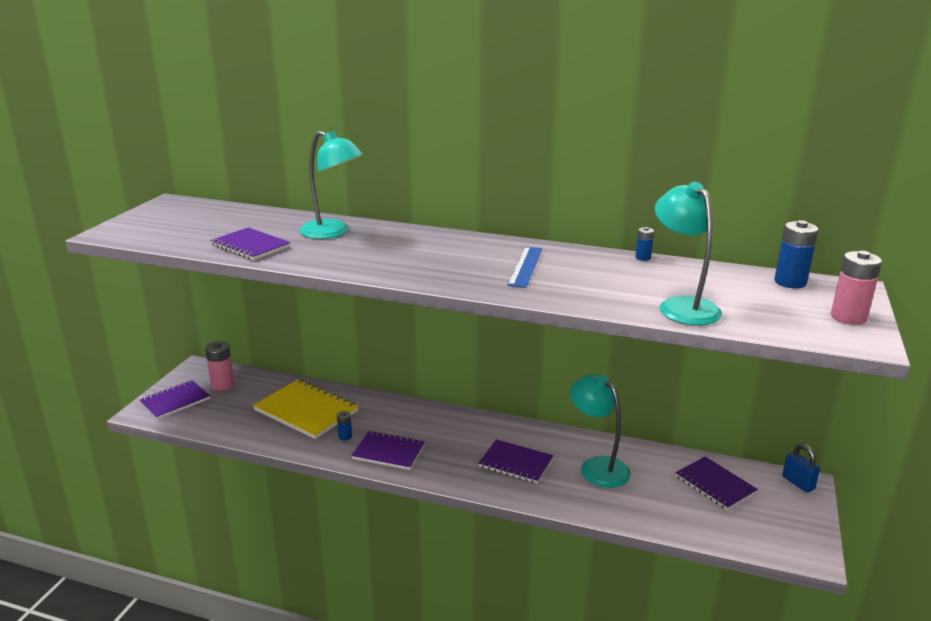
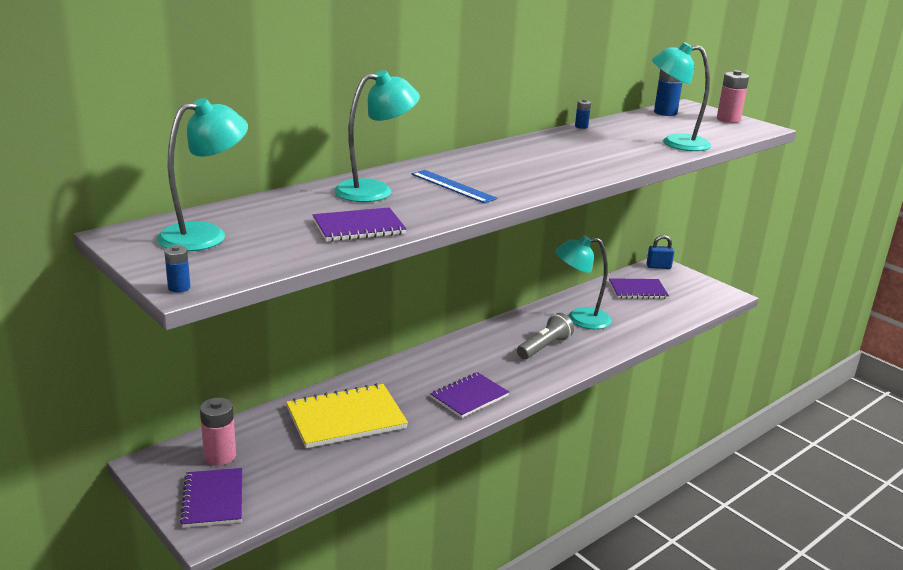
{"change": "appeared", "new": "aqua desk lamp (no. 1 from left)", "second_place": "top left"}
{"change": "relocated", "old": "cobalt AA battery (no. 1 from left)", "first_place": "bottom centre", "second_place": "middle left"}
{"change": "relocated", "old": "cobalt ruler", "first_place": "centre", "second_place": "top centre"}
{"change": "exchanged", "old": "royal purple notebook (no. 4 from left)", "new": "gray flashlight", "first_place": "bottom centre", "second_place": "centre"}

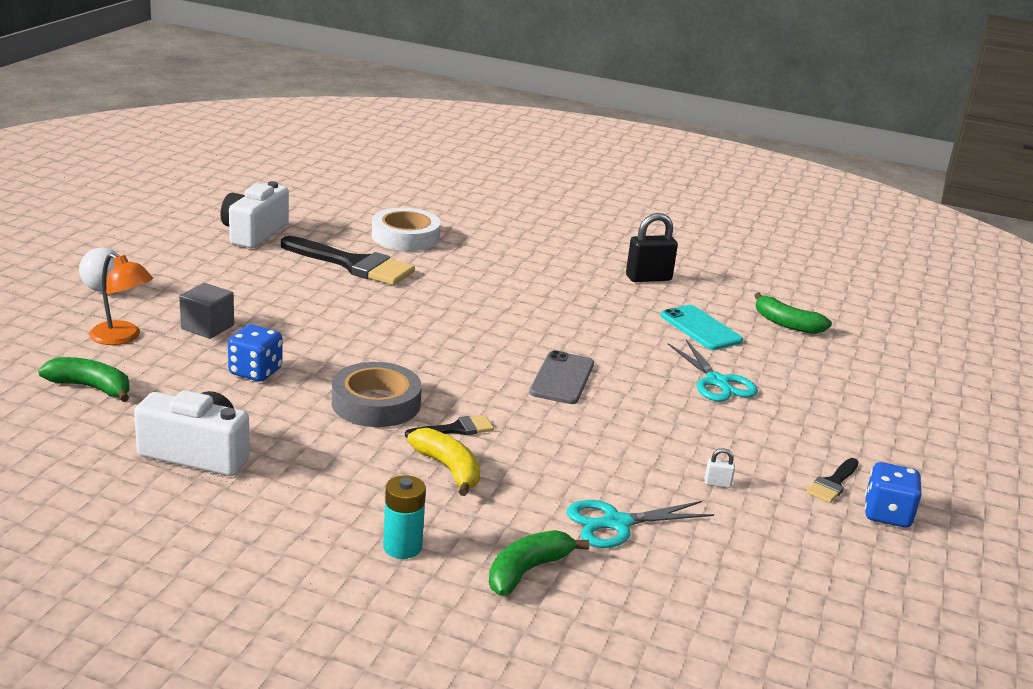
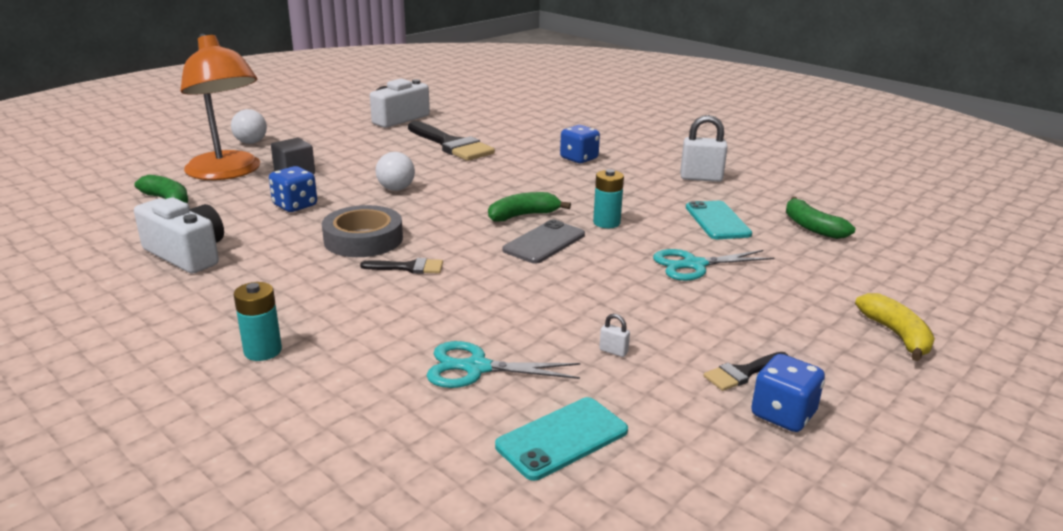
{"change": "size", "old": "orange desk lamp", "first_place": "middle left", "second_place": "top left", "factor": 1.9}
{"change": "appeared", "new": "pure white sphere (no. 2 from left)", "second_place": "top centre"}
{"change": "relocated", "old": "leaf-green banana (no. 2 from left)", "first_place": "bottom centre", "second_place": "centre"}
{"change": "appeared", "new": "aqua smartphone (no. 1 from left)", "second_place": "bottom centre"}
{"change": "appeared", "new": "cobalt die (no. 2 from left)", "second_place": "top centre"}
{"change": "appeared", "new": "aqua AA battery (no. 2 from left)", "second_place": "centre"}
{"change": "spun", "old": "aqua shears (no. 2 from left)", "first_place": "middle right", "second_place": "middle right", "degrees": 75}
{"change": "colour", "old": "ebony lock", "new": "pure white lock (no. 2 from left)", "first_place": "centre", "second_place": "top centre"}
{"change": "relocated", "old": "bright yellow banana", "first_place": "bottom centre", "second_place": "middle right"}
{"change": "missing", "old": "pure white sticky tape", "first_place": "top centre"}

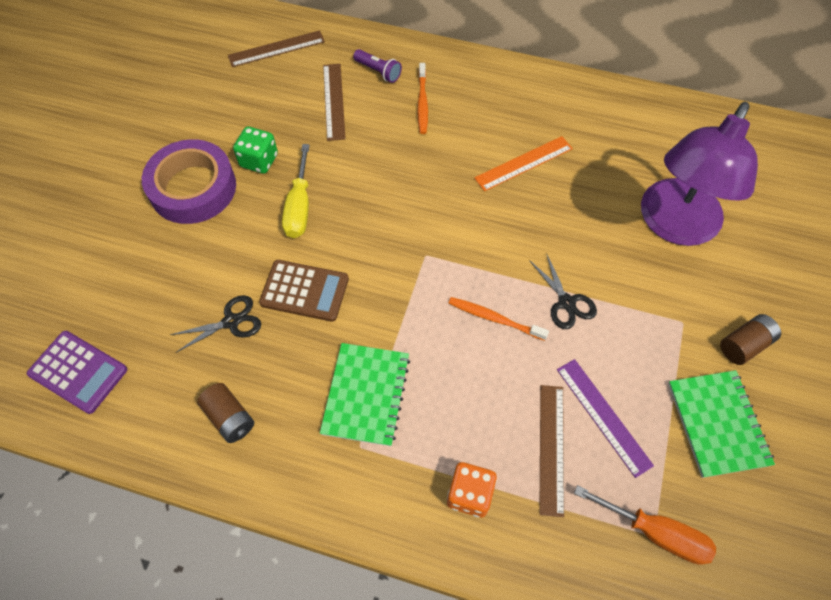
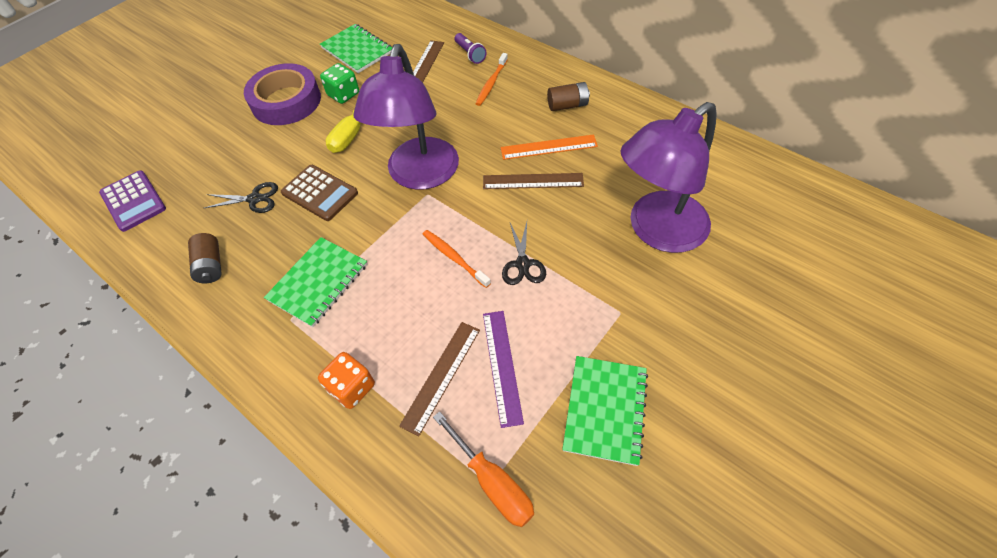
{"change": "appeared", "new": "leaf-green notebook (no. 2 from left)", "second_place": "top centre"}
{"change": "appeared", "new": "royal purple desk lamp (no. 1 from left)", "second_place": "top centre"}
{"change": "relocated", "old": "brown ruler (no. 1 from left in the first image)", "new": "brown ruler (no. 3 from left)", "first_place": "top left", "second_place": "top centre"}
{"change": "relocated", "old": "brown AA battery (no. 2 from left)", "first_place": "middle right", "second_place": "top centre"}

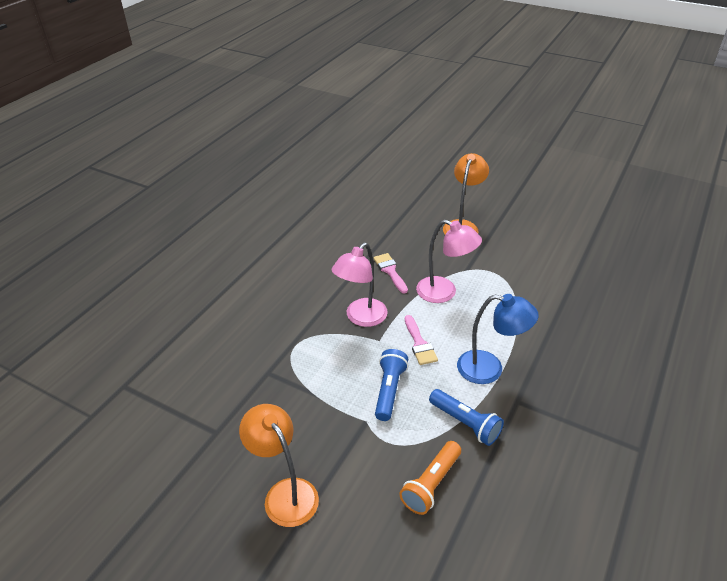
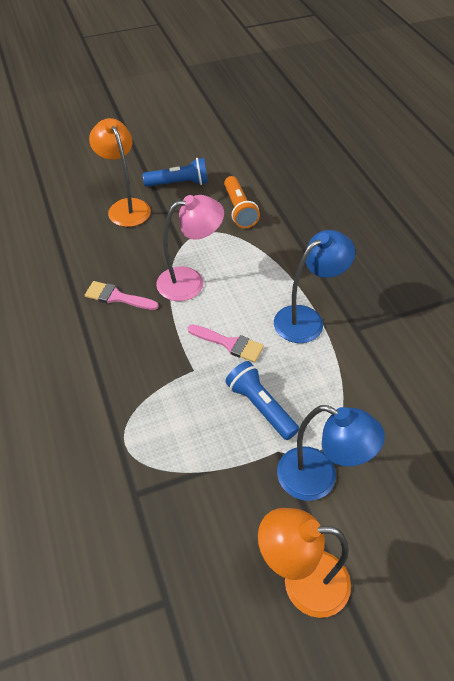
{"change": "relocated", "old": "cobalt flashlight (no. 2 from left in the first image)", "new": "cobalt flashlight (no. 1 from left)", "first_place": "bottom centre", "second_place": "top centre"}
{"change": "relocated", "old": "orange flashlight", "first_place": "bottom centre", "second_place": "top centre"}
{"change": "appeared", "new": "cobalt desk lamp (no. 2 from left)", "second_place": "middle right"}
{"change": "missing", "old": "rose-pink desk lamp (no. 1 from left)", "first_place": "centre"}

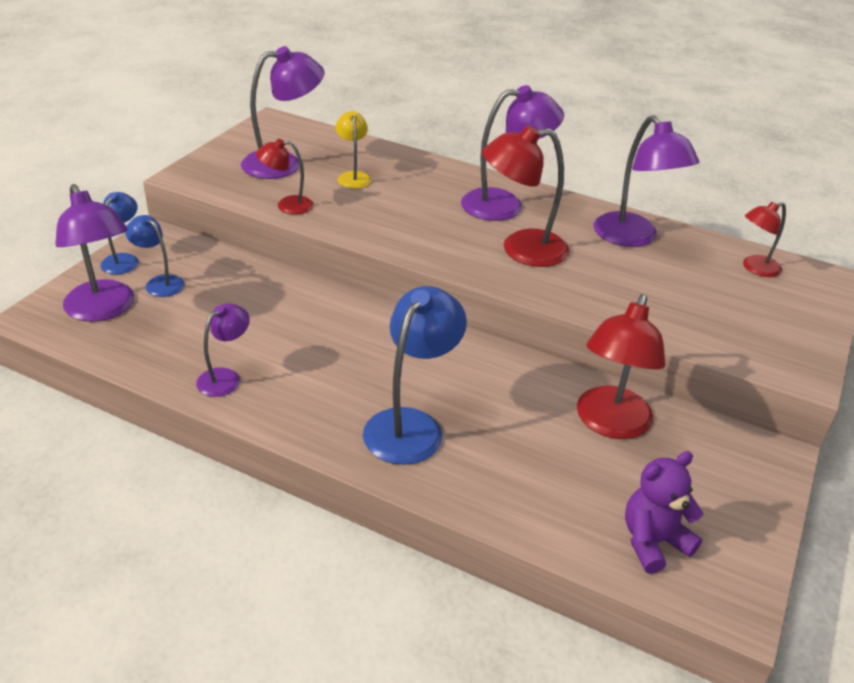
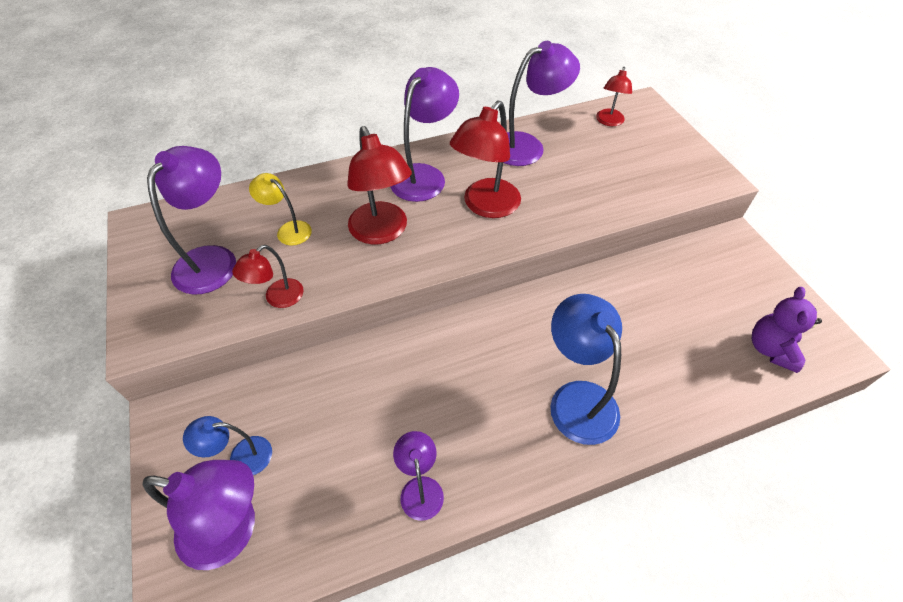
{"change": "relocated", "old": "scarlet desk lamp (no. 3 from left in the first image)", "new": "scarlet desk lamp (no. 2 from left)", "first_place": "middle right", "second_place": "top centre"}
{"change": "spun", "old": "royal purple desk lamp (no. 5 from left)", "first_place": "top right", "second_place": "top centre", "degrees": -45}
{"change": "missing", "old": "cobalt desk lamp (no. 1 from left)", "first_place": "middle left"}

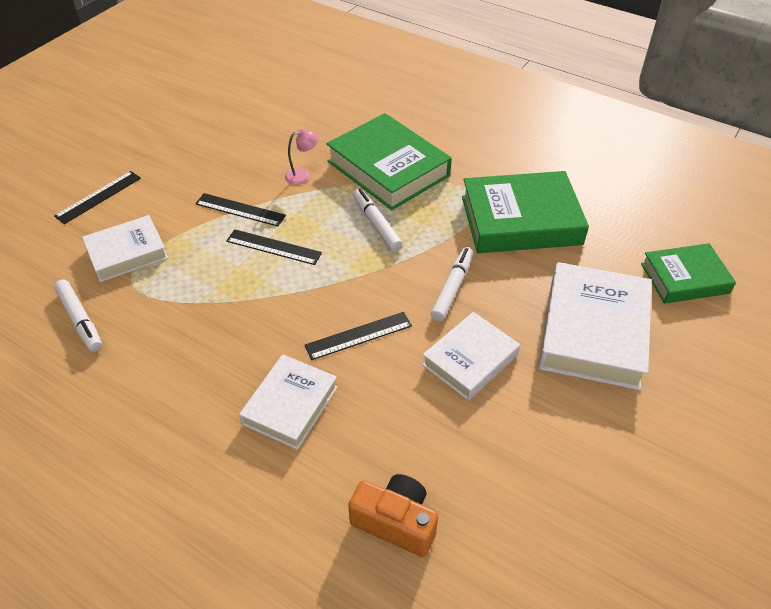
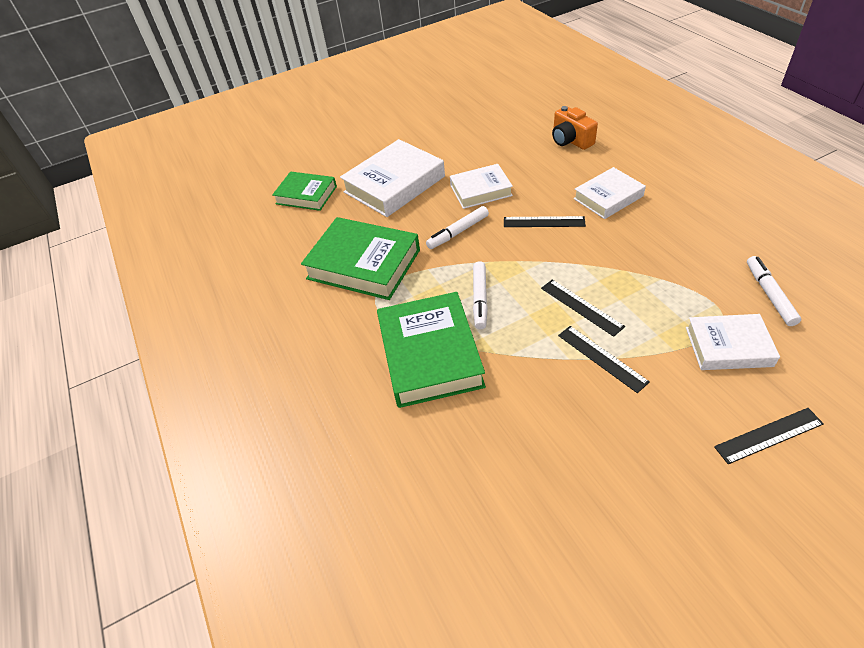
{"change": "missing", "old": "rose-pink desk lamp", "first_place": "top centre"}

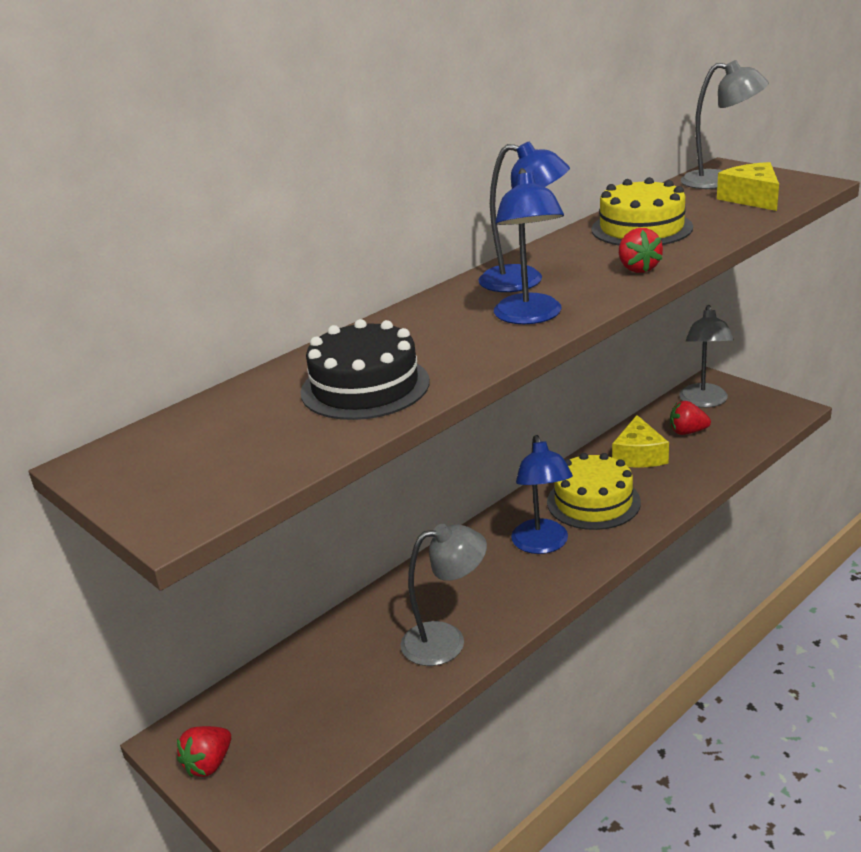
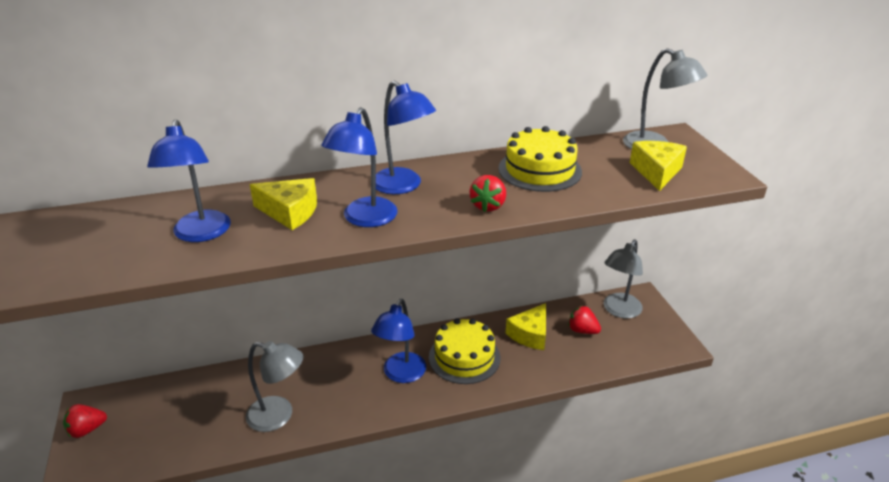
{"change": "exchanged", "old": "ebony gateau", "new": "cobalt desk lamp (no. 1 from left)", "first_place": "centre", "second_place": "middle left"}
{"change": "appeared", "new": "bright yellow cheese (no. 1 from left)", "second_place": "middle left"}

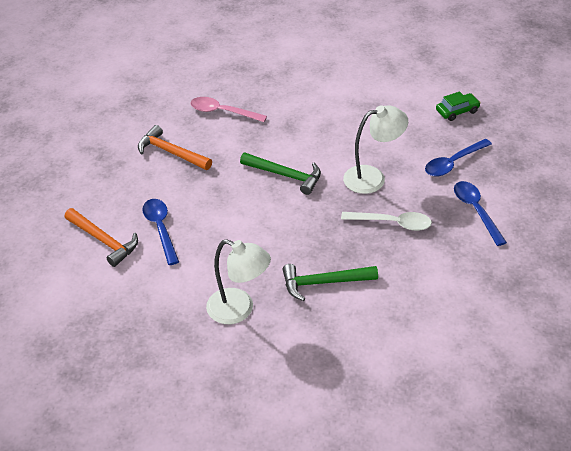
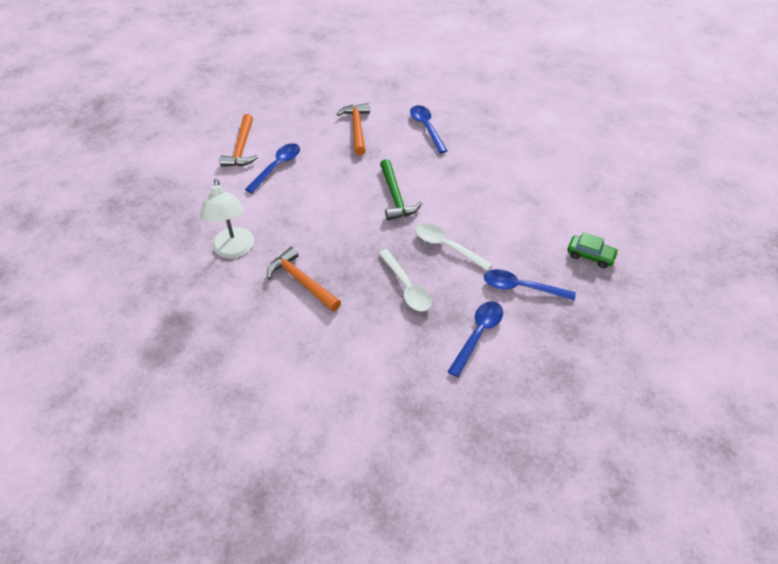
{"change": "colour", "old": "leaf-green hammer (no. 2 from left)", "new": "orange hammer (no. 2 from left)", "first_place": "centre", "second_place": "centre"}
{"change": "colour", "old": "rose-pink spoon", "new": "cobalt spoon (no. 2 from left)", "first_place": "top centre", "second_place": "top centre"}
{"change": "exchanged", "old": "pure white desk lamp (no. 2 from left)", "new": "pure white spoon (no. 2 from left)", "first_place": "top centre", "second_place": "centre"}

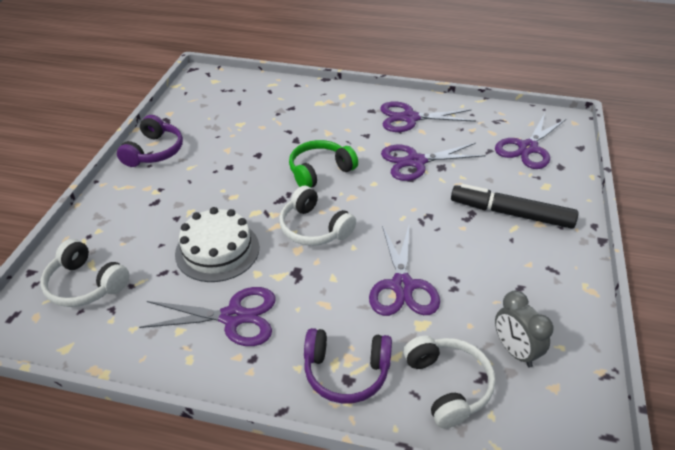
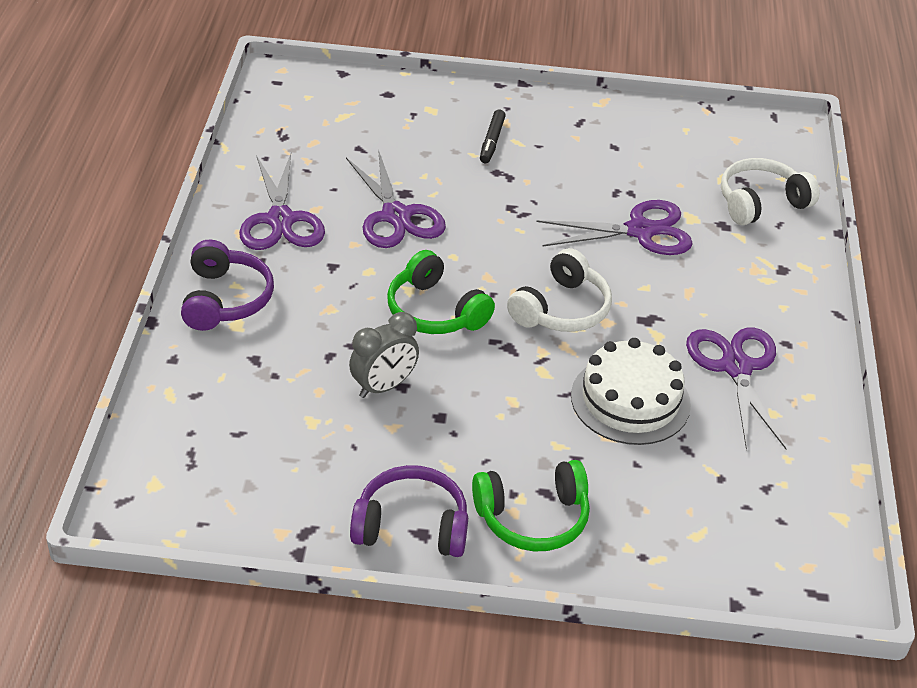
{"change": "relocated", "old": "royal purple over-ear headphones (no. 2 from left in the first image)", "new": "royal purple over-ear headphones (no. 1 from left)", "first_place": "bottom centre", "second_place": "middle left"}
{"change": "relocated", "old": "gray clock", "first_place": "bottom right", "second_place": "centre"}
{"change": "appeared", "new": "leaf-green over-ear headphones (no. 2 from left)", "second_place": "bottom centre"}
{"change": "size", "old": "ebony marker pen", "first_place": "middle right", "second_place": "top centre", "factor": 0.52}
{"change": "missing", "old": "pure white over-ear headphones (no. 1 from left)", "first_place": "middle left"}
{"change": "missing", "old": "royal purple shears (no. 5 from left)", "first_place": "top right"}

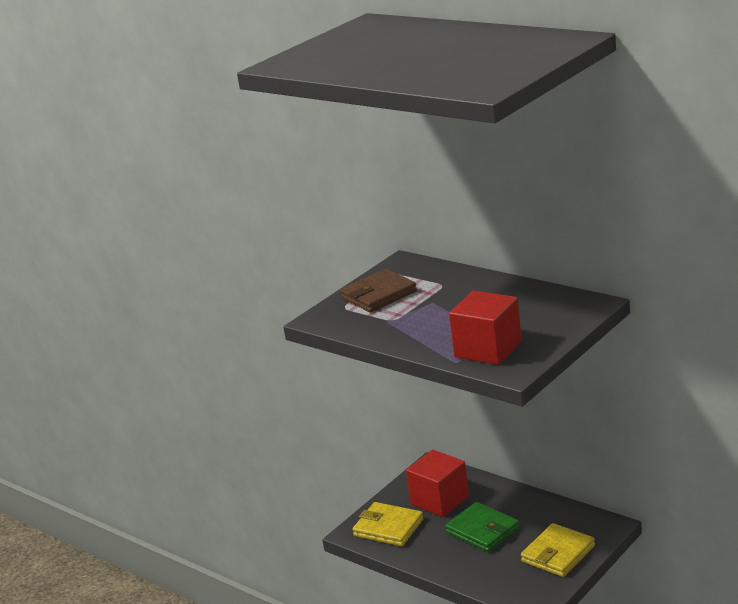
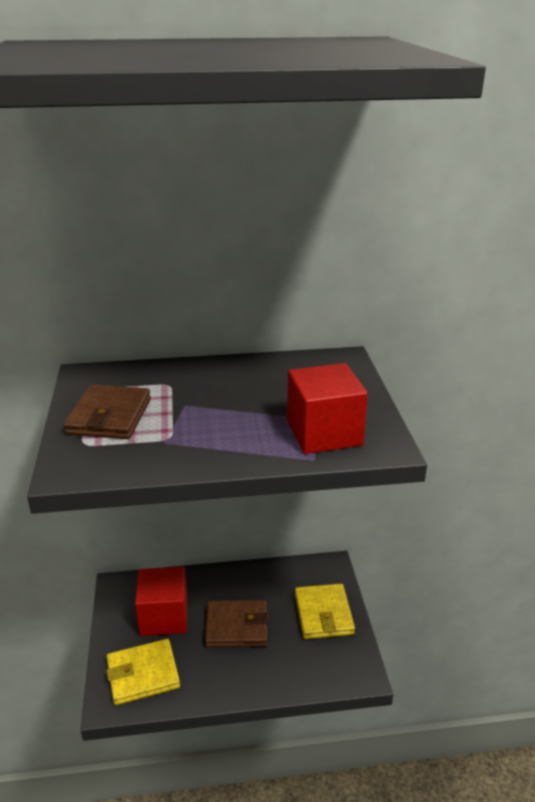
{"change": "colour", "old": "leaf-green billfold", "new": "brown billfold (no. 2 from left)", "first_place": "bottom centre", "second_place": "bottom centre"}

